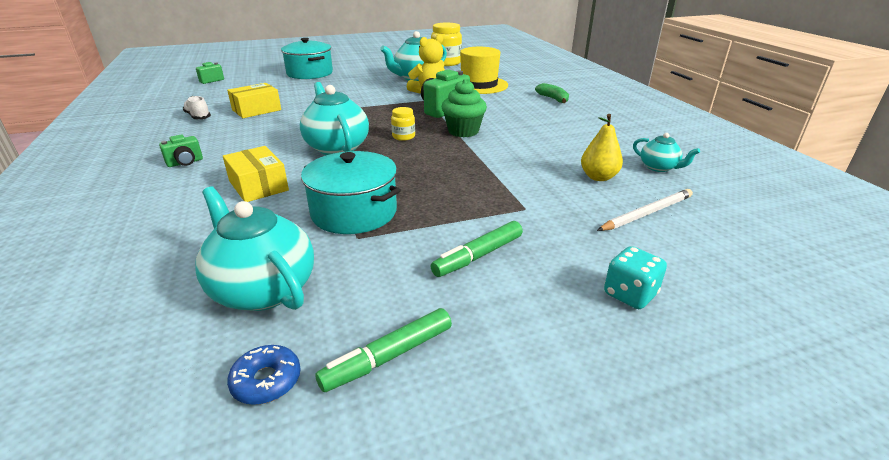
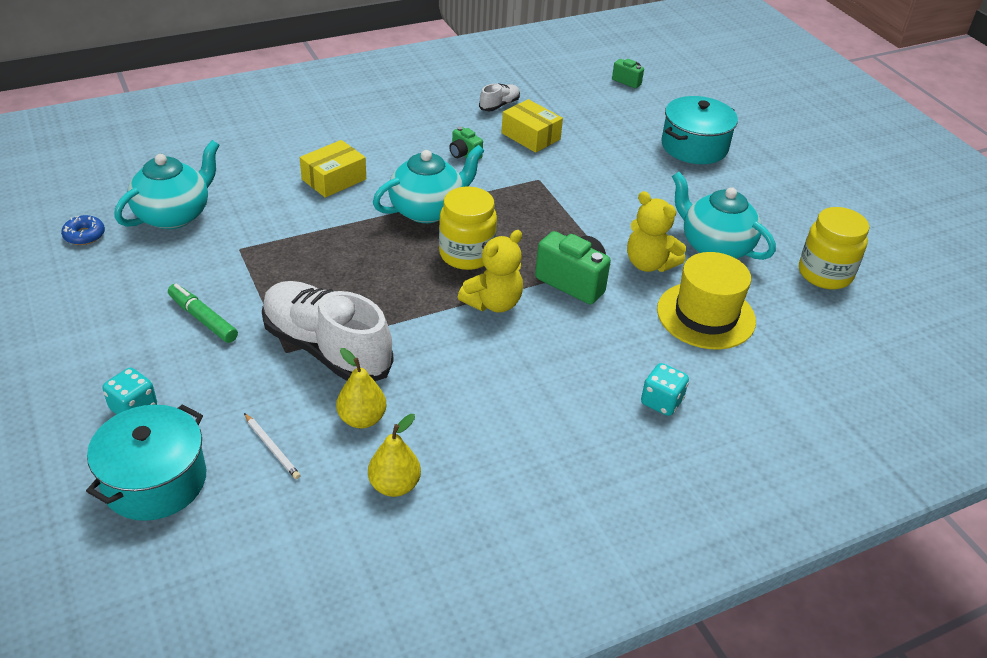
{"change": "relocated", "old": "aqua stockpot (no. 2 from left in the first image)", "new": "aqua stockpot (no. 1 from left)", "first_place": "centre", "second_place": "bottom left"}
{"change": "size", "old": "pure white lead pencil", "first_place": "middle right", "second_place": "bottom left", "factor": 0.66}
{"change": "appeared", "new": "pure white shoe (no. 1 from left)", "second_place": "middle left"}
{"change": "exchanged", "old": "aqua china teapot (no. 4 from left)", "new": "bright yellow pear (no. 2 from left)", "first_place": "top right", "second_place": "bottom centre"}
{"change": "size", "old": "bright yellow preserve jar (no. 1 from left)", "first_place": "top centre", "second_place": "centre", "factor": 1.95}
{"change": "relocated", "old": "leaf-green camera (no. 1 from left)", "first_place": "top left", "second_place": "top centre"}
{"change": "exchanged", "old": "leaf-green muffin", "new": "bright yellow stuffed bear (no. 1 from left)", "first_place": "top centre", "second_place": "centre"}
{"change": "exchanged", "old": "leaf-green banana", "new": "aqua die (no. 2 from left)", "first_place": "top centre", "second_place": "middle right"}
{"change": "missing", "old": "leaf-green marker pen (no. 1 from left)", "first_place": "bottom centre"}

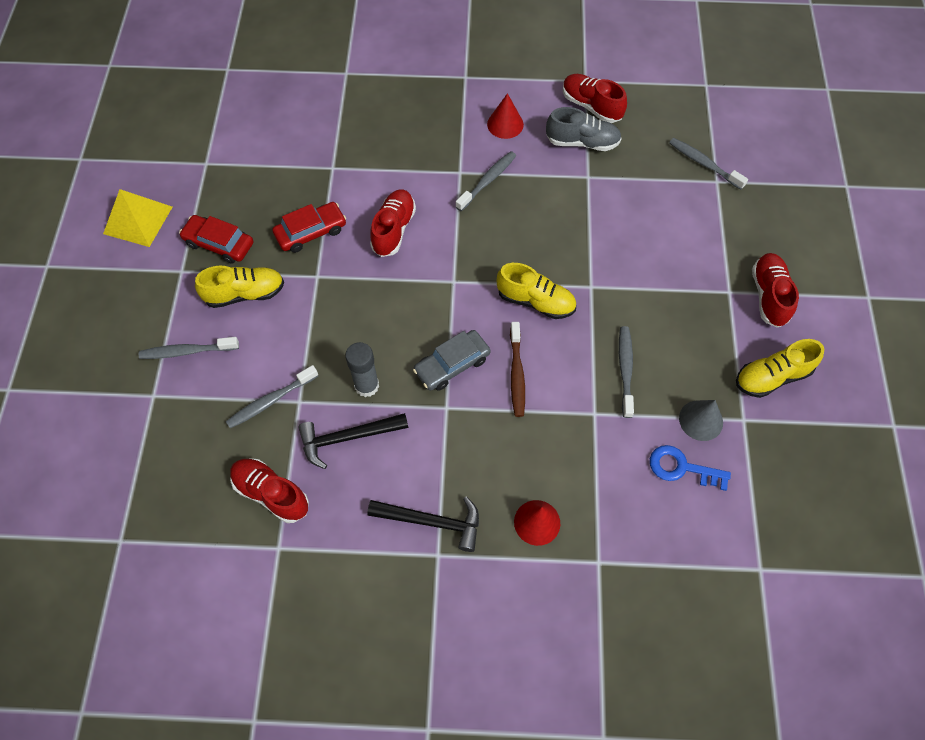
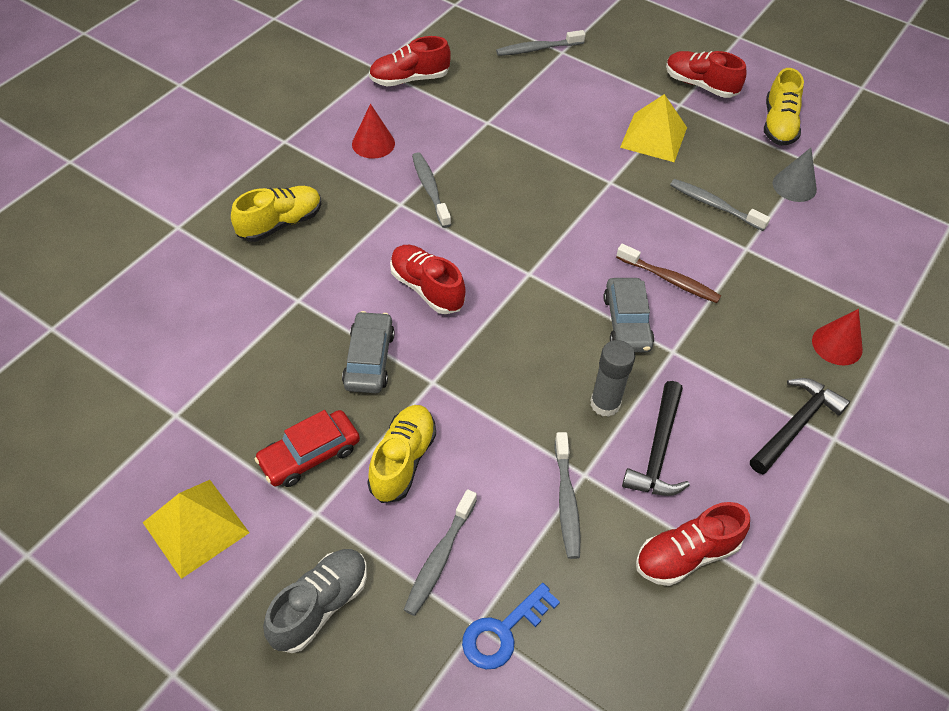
{"change": "relocated", "old": "bright yellow shoe (no. 2 from left in the first image)", "new": "bright yellow shoe (no. 1 from left)", "first_place": "centre", "second_place": "top left"}
{"change": "relocated", "old": "gray shoe", "first_place": "top centre", "second_place": "bottom left"}
{"change": "colour", "old": "scarlet automobile (no. 2 from left)", "new": "gray automobile (no. 1 from left)", "first_place": "top centre", "second_place": "centre"}
{"change": "relocated", "old": "cobalt latchkey", "first_place": "middle right", "second_place": "bottom centre"}
{"change": "appeared", "new": "bright yellow pyramid shape (no. 2 from left)", "second_place": "top right"}

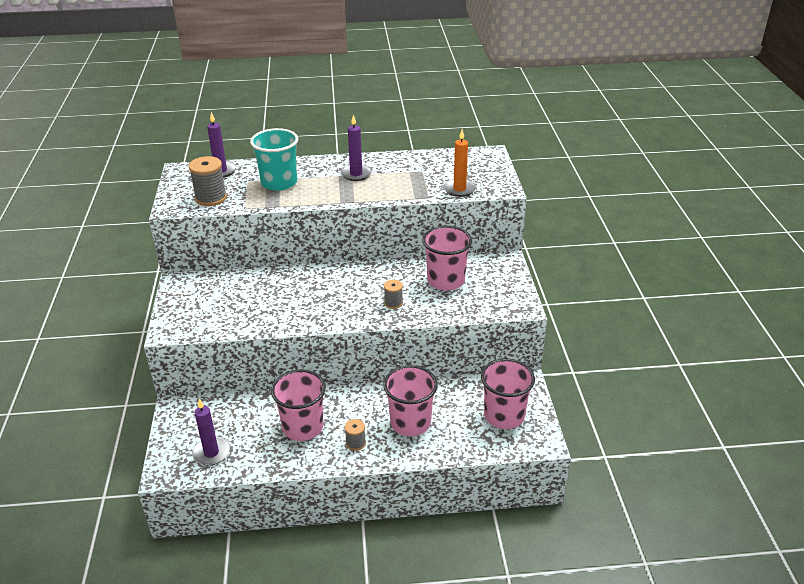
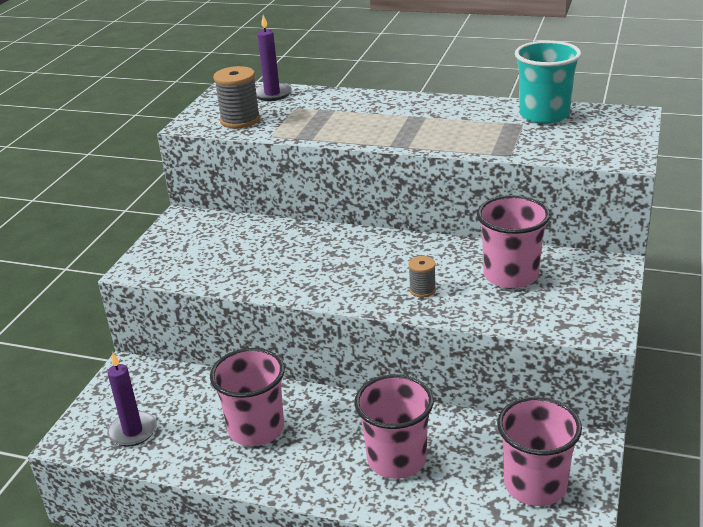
{"change": "relocated", "old": "aqua beaker", "first_place": "top centre", "second_place": "top right"}
{"change": "missing", "old": "royal purple candle (no. 3 from left)", "first_place": "top centre"}
{"change": "missing", "old": "gray reel of thread (no. 2 from left)", "first_place": "bottom centre"}
{"change": "missing", "old": "orange candle", "first_place": "top centre"}

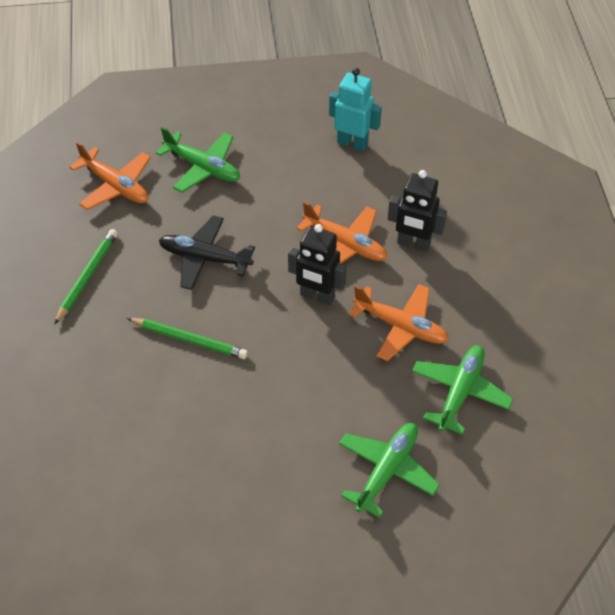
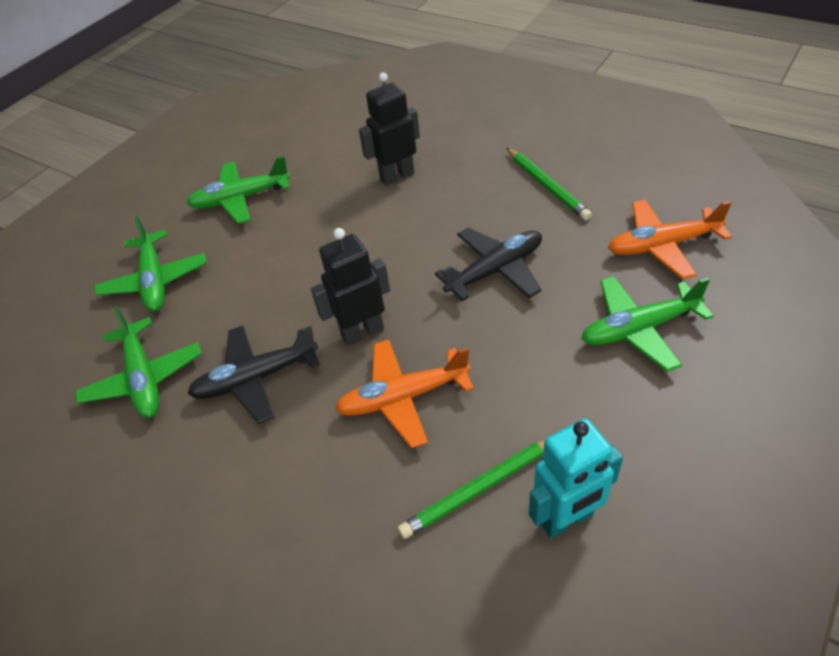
{"change": "appeared", "new": "leaf-green plane (no. 3 from left)", "second_place": "top left"}
{"change": "colour", "old": "orange plane (no. 3 from left)", "new": "ebony plane (no. 1 from left)", "first_place": "centre", "second_place": "middle left"}
{"change": "relocated", "old": "ebony robot (no. 2 from left)", "first_place": "middle right", "second_place": "top centre"}
{"change": "relocated", "old": "leaf-green lead pencil (no. 2 from left in the first image)", "new": "leaf-green lead pencil (no. 1 from left)", "first_place": "middle left", "second_place": "bottom centre"}

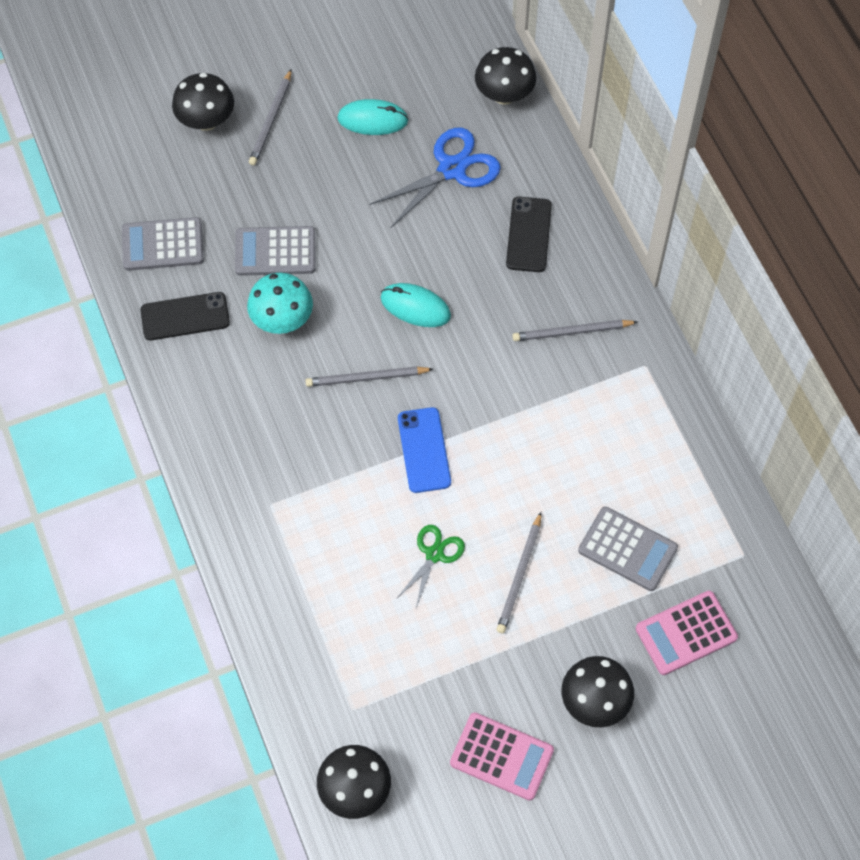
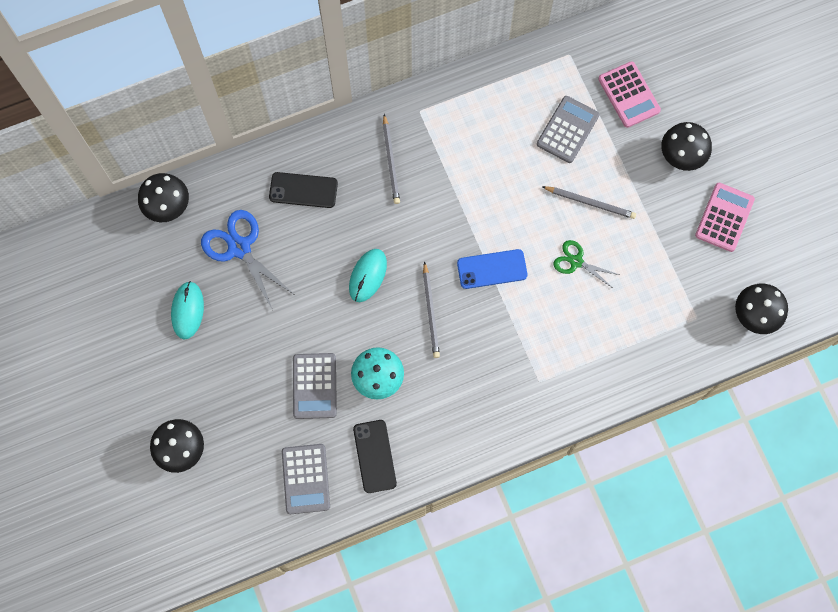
{"change": "missing", "old": "gray lead pencil (no. 1 from left)", "first_place": "top left"}

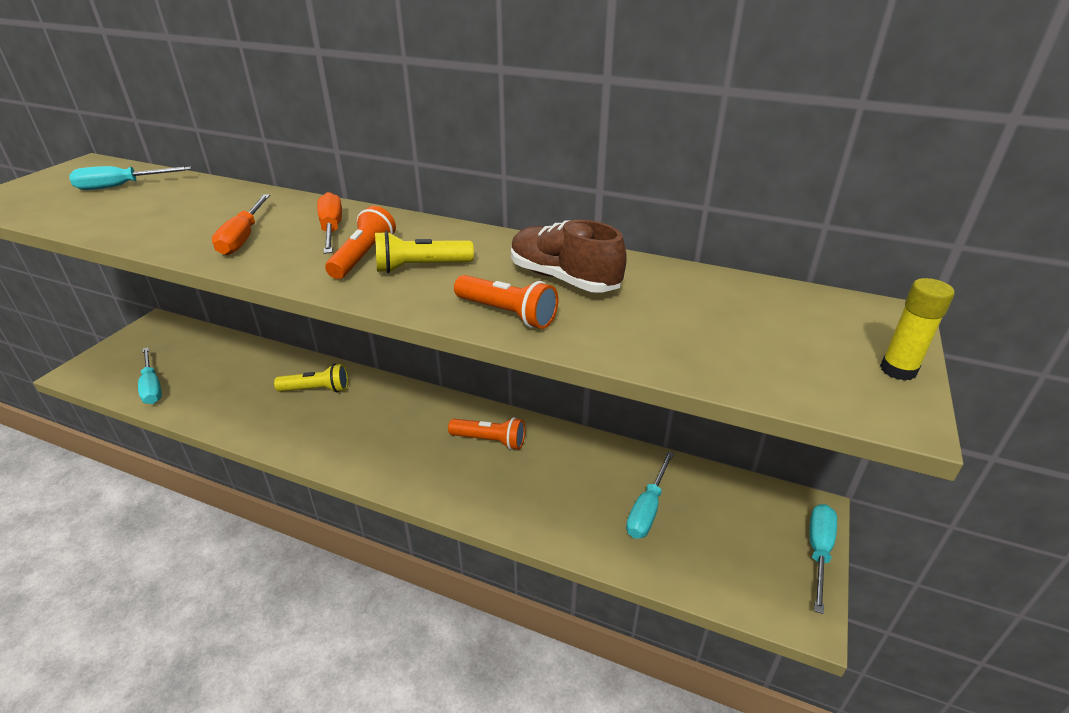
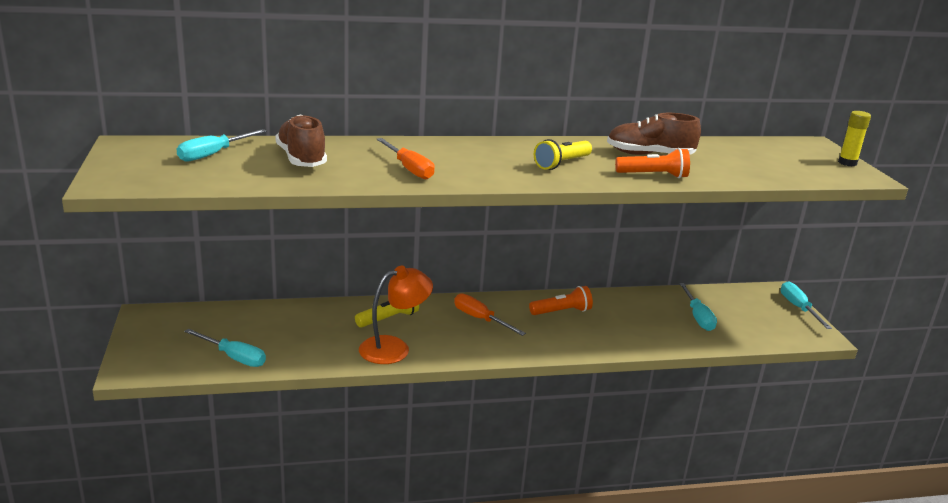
{"change": "appeared", "new": "brown shoe (no. 1 from left)", "second_place": "top left"}
{"change": "appeared", "new": "orange desk lamp", "second_place": "centre"}
{"change": "relocated", "old": "orange screwdriver (no. 2 from left)", "first_place": "top left", "second_place": "centre"}
{"change": "missing", "old": "orange flashlight (no. 1 from left)", "first_place": "centre"}

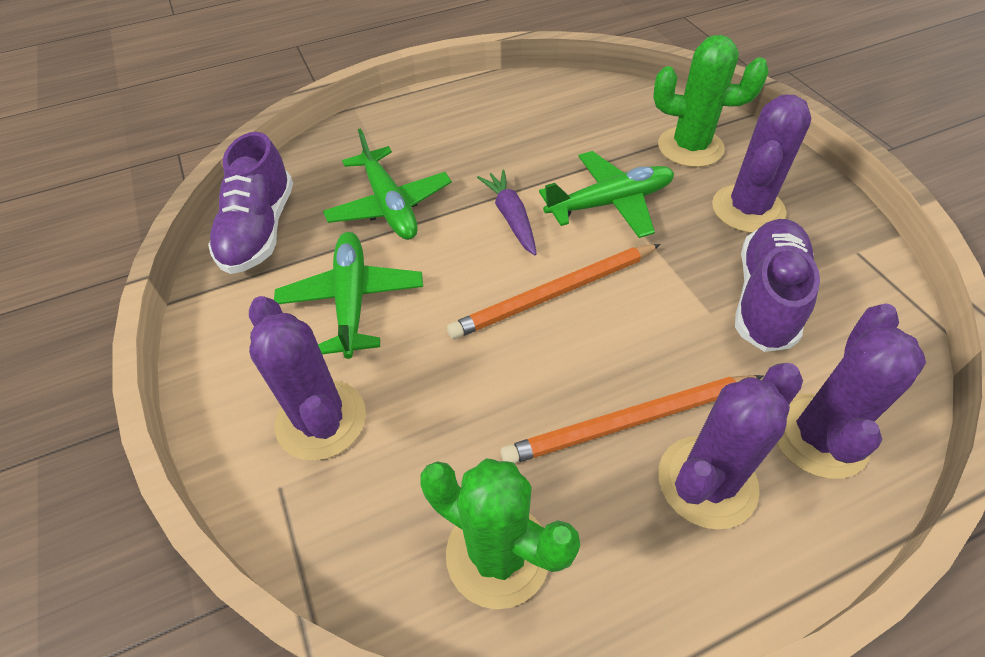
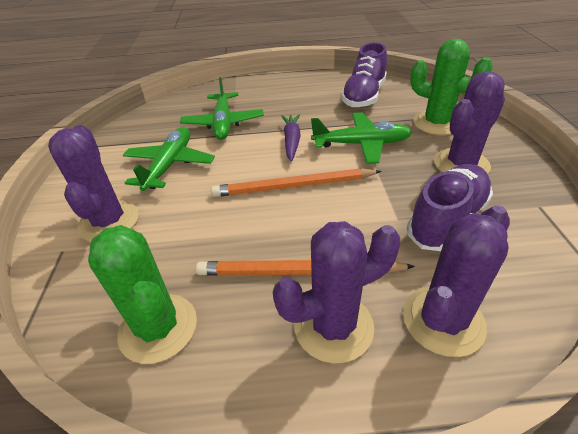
{"change": "relocated", "old": "royal purple shoe (no. 1 from left)", "first_place": "top left", "second_place": "top centre"}

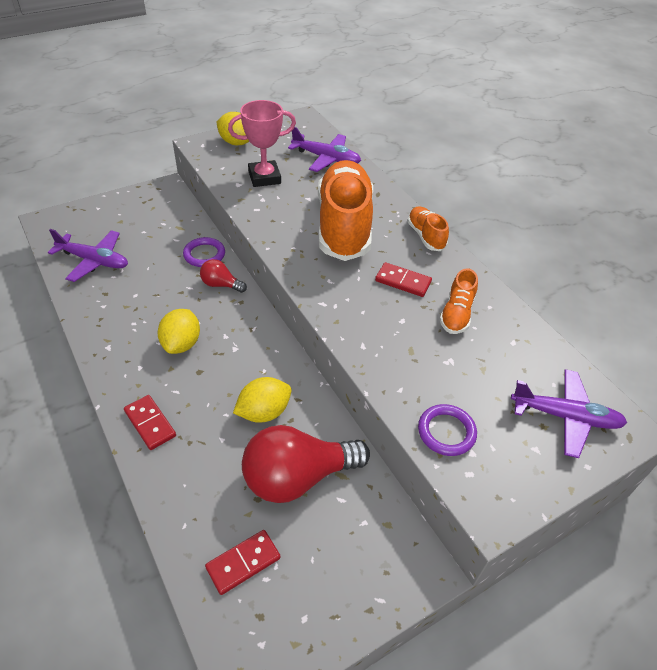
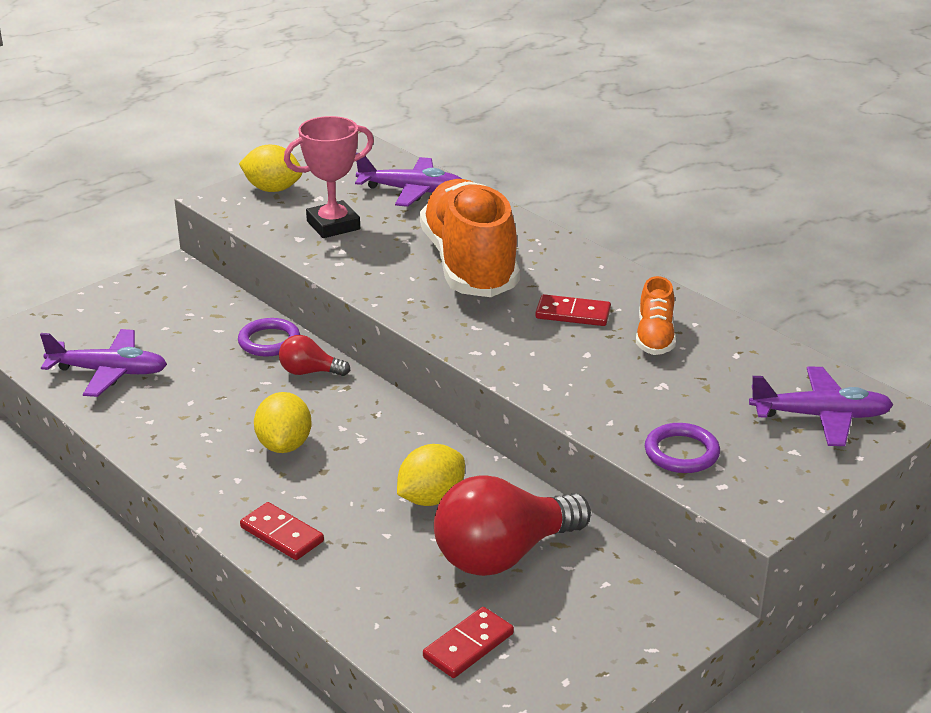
{"change": "missing", "old": "orange shoe (no. 2 from left)", "first_place": "centre"}

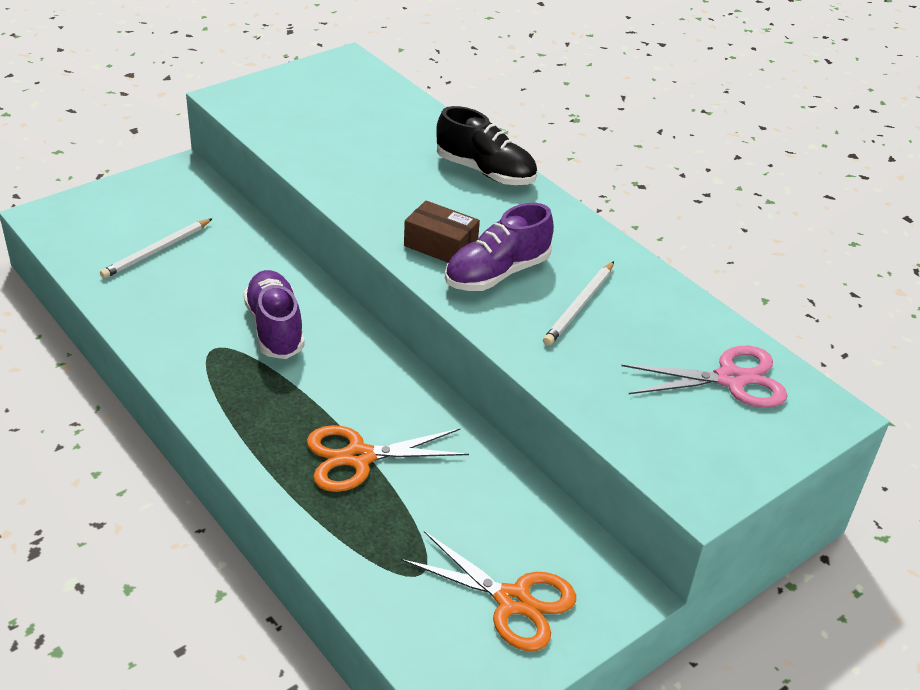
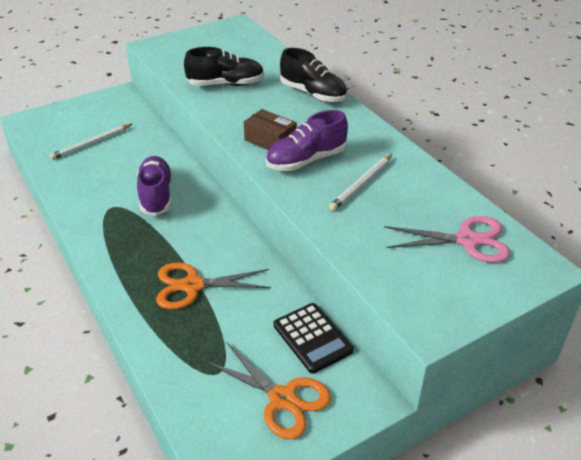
{"change": "appeared", "new": "ebony shoe (no. 1 from left)", "second_place": "top centre"}
{"change": "appeared", "new": "ebony adding machine", "second_place": "bottom centre"}

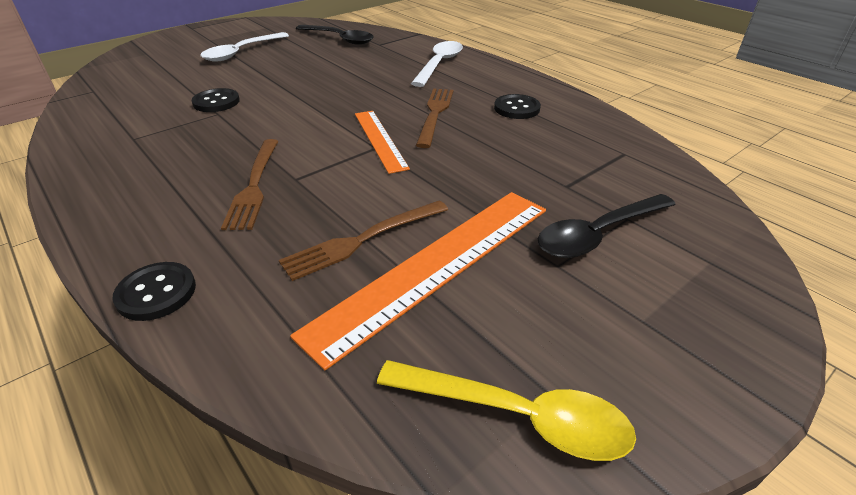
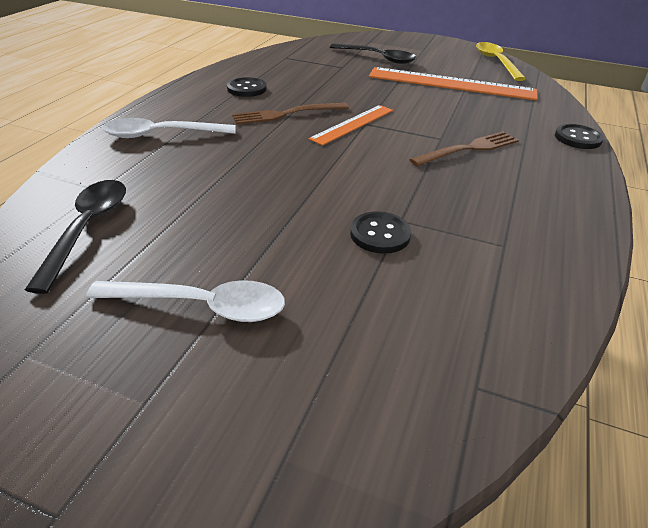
{"change": "missing", "old": "brown fork (no. 2 from left)", "first_place": "centre"}

